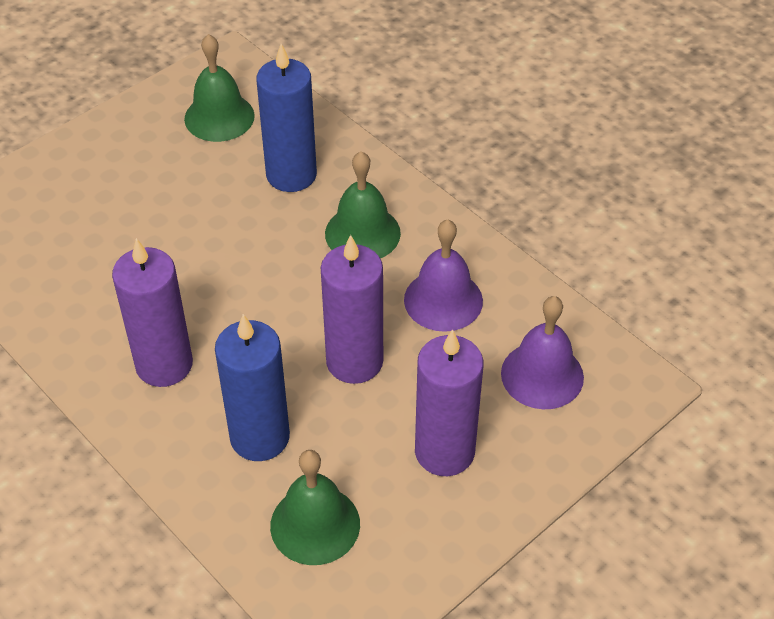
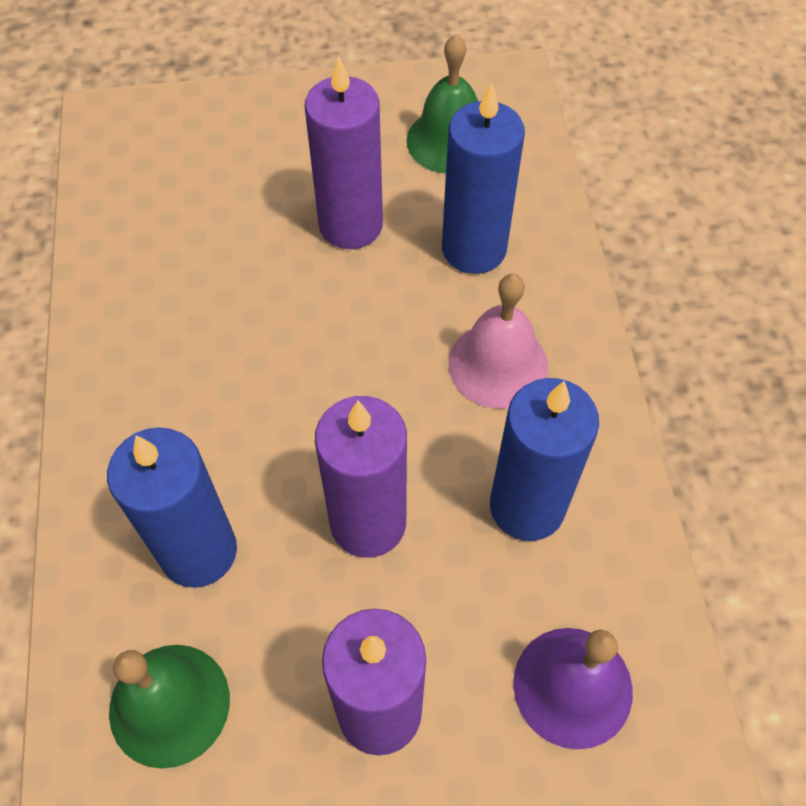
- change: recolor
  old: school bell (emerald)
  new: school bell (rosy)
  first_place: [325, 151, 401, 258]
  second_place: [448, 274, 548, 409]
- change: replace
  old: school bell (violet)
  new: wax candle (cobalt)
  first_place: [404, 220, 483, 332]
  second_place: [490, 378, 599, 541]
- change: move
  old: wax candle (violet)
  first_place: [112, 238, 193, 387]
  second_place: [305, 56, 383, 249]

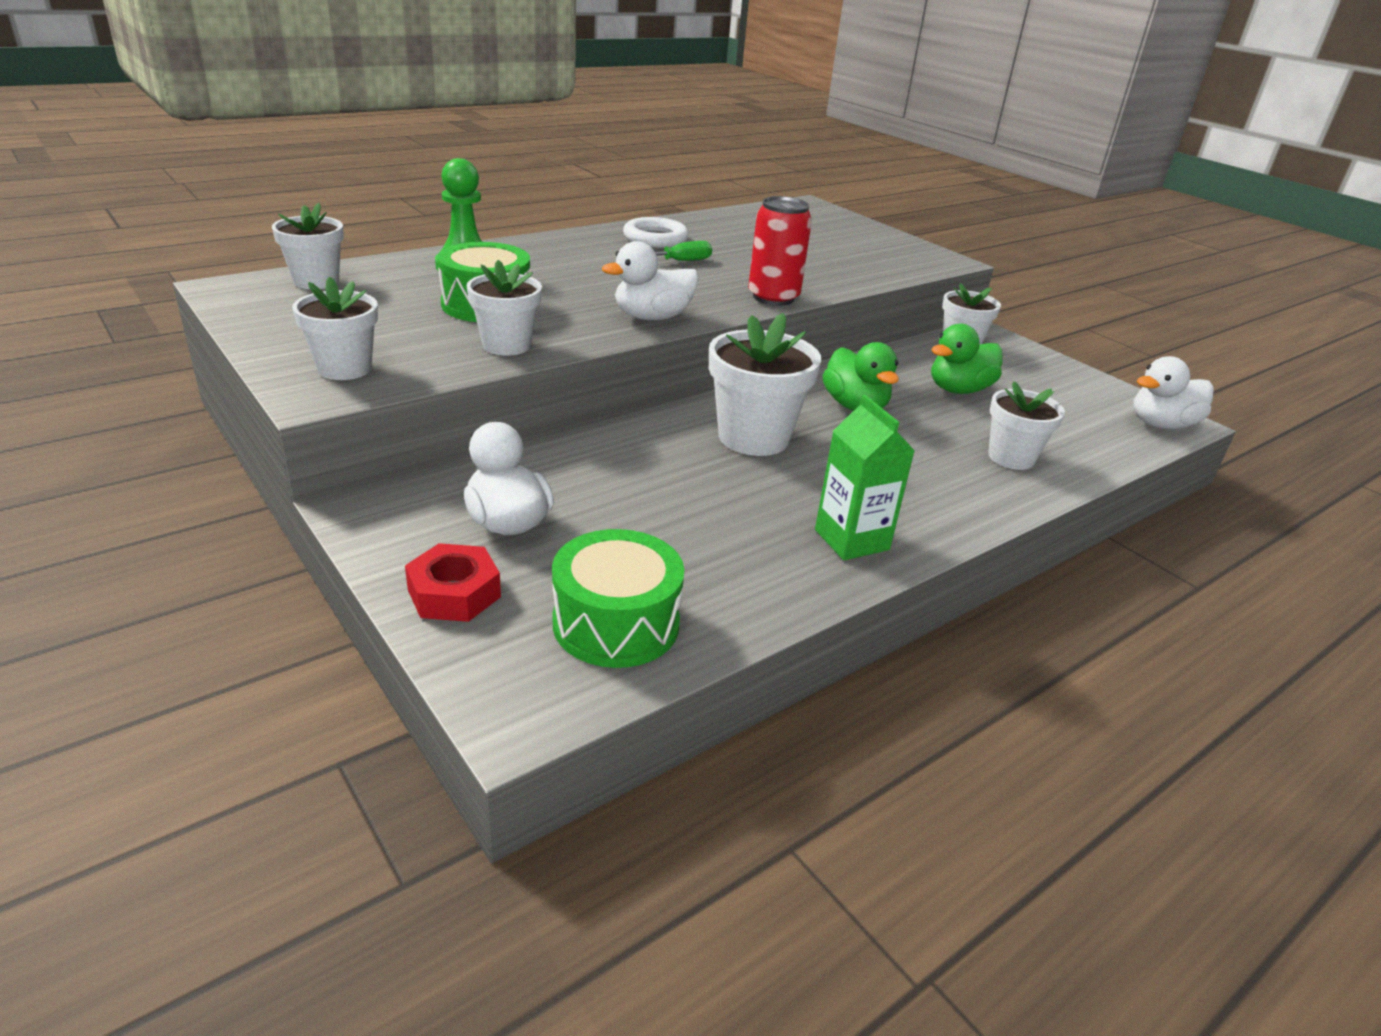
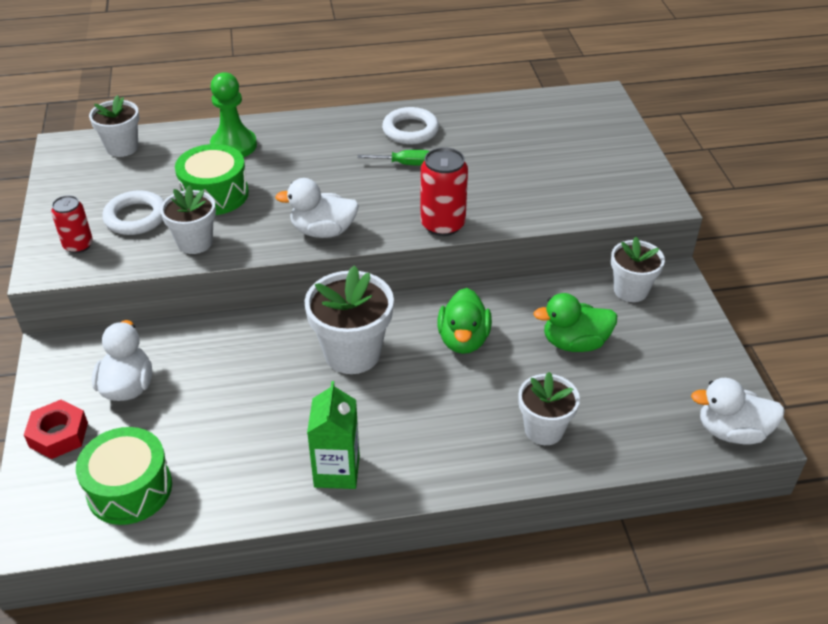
- change: replace
  old: flower pot (snow-white)
  new: can (red)
  first_place: [292, 277, 378, 380]
  second_place: [51, 195, 93, 253]
- change: insert
  new: torus (snow-white)
  second_place: [102, 190, 164, 235]

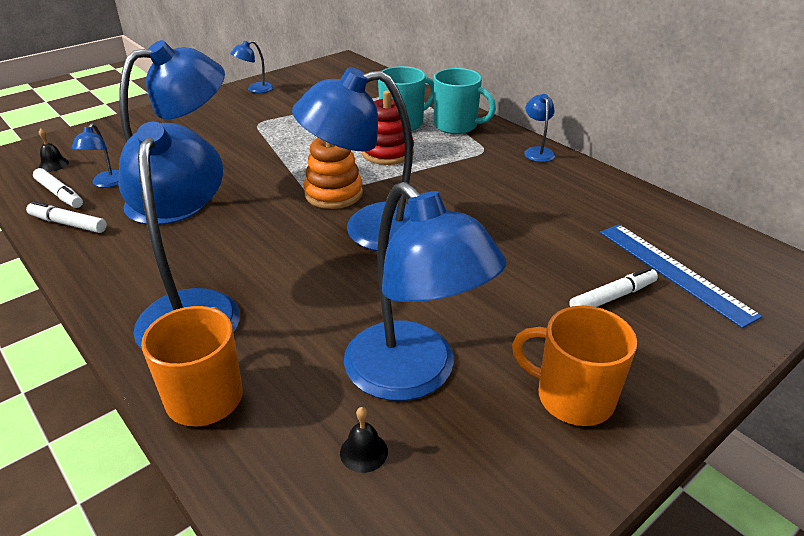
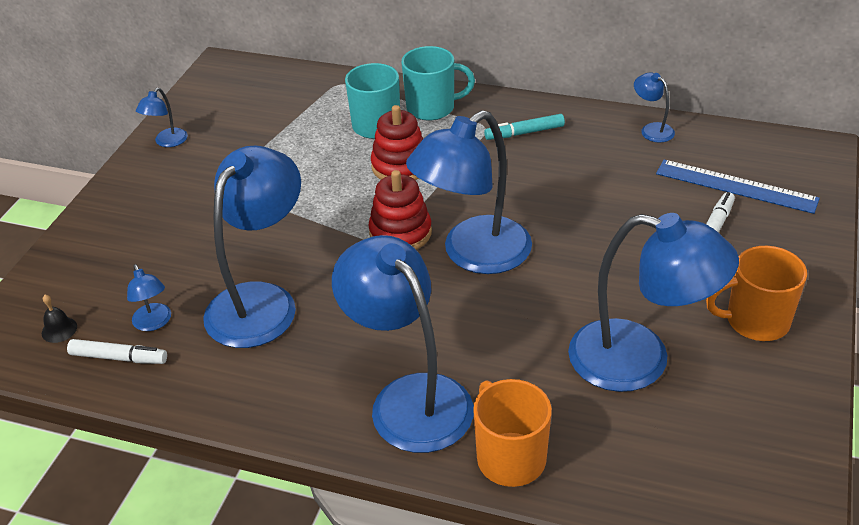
- change: move
  old: lamp (cobalt)
  first_place: [524, 94, 555, 162]
  second_place: [634, 72, 675, 142]
- change: recolor
  old: stacking toy (bright orange)
  new: stacking toy (red)
  first_place: [304, 138, 363, 209]
  second_place: [368, 170, 432, 250]
- change: delete
  old: marker (snow-white)
  first_place: [26, 201, 107, 233]
- change: delete
  old: school bell (jet-black)
  first_place: [340, 407, 388, 473]
- change: insert
  new: marker (turquoise)
  second_place: [484, 114, 565, 140]

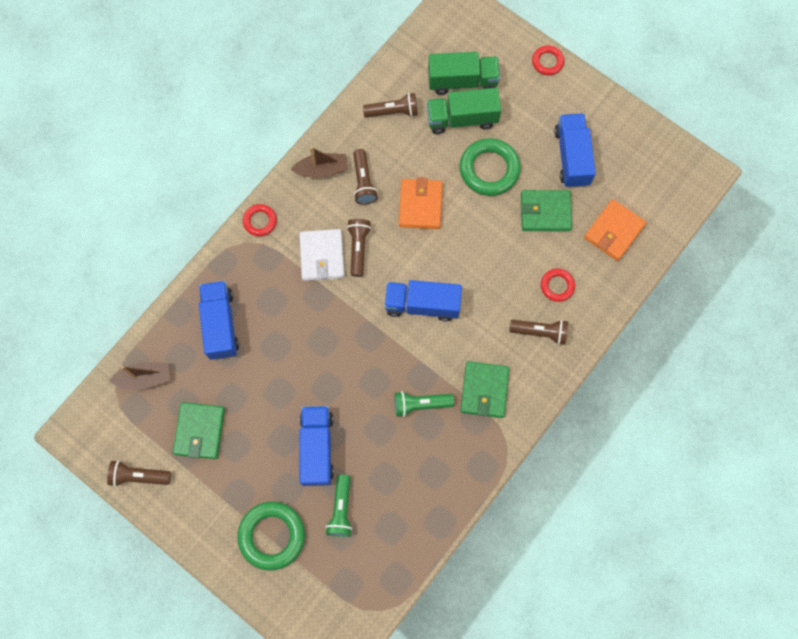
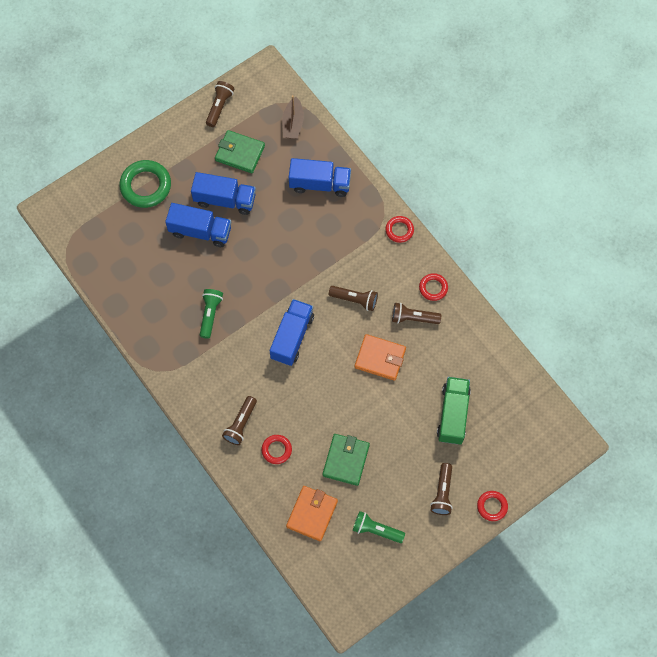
- change: delete
  old: lorry (emerald)
  first_place: [428, 52, 500, 95]
- change: move
  old: torch (russet)
  first_place: [363, 93, 418, 117]
  second_place: [430, 463, 453, 515]
- change: move
  old: lorry (cobalt)
  first_place: [554, 113, 596, 188]
  second_place: [191, 172, 256, 215]
- change: delete
  old: torus (emerald)
  first_place: [460, 138, 521, 196]
- change: replace
  old: toy boat (russet)
  new: torus (red)
  first_place: [290, 147, 348, 178]
  second_place: [419, 273, 448, 301]
- change: rotate
  old: billfold (bright orange)
  first_place: [584, 199, 646, 261]
  second_place: [286, 486, 338, 541]
  degrees: 60
- change: delete
  old: billfold (snow-white)
  first_place: [299, 229, 344, 281]
- change: delete
  old: billfold (emerald)
  first_place: [461, 361, 510, 418]
- change: move
  old: torch (emerald)
  first_place: [326, 474, 352, 537]
  second_place: [353, 511, 405, 543]

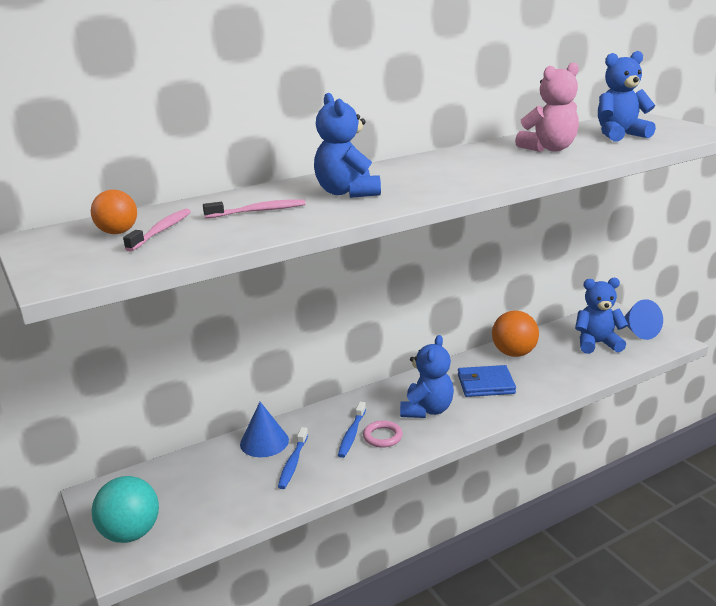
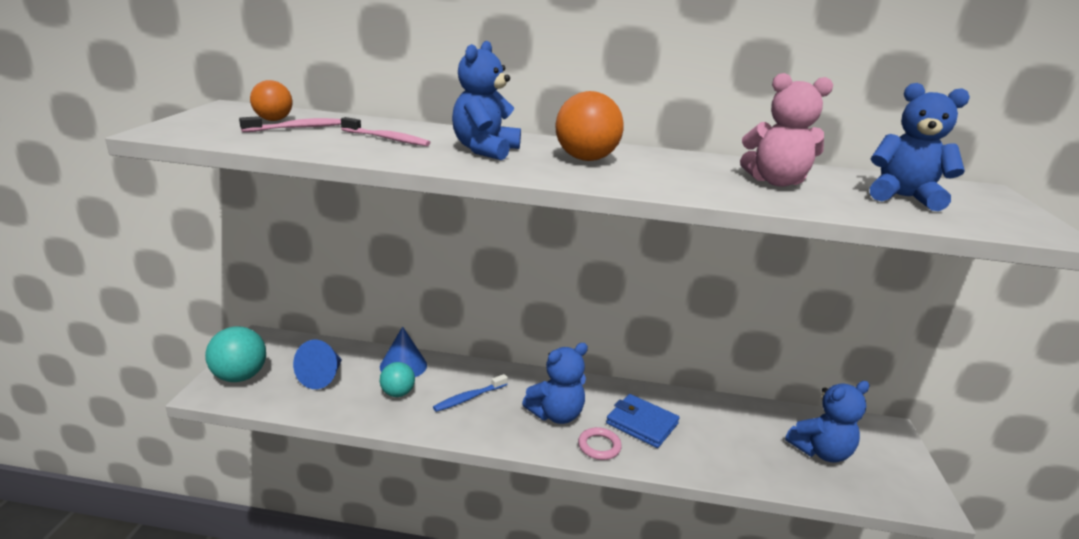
- change: rotate
  old: teddy (cobalt)
  first_place: [575, 278, 628, 354]
  second_place: [785, 381, 869, 463]
  degrees: 120
- change: move
  old: solid cone (cobalt)
  first_place: [624, 299, 663, 340]
  second_place: [293, 340, 342, 389]
- change: move
  old: sphere (bright orange)
  first_place: [492, 310, 539, 357]
  second_place: [555, 91, 623, 161]
- change: move
  old: torus (rosy)
  first_place: [363, 421, 403, 447]
  second_place: [578, 427, 622, 460]
- change: replace
  old: tooth brush (cobalt)
  new: sphere (turquoise)
  first_place: [278, 427, 308, 489]
  second_place: [380, 362, 415, 397]

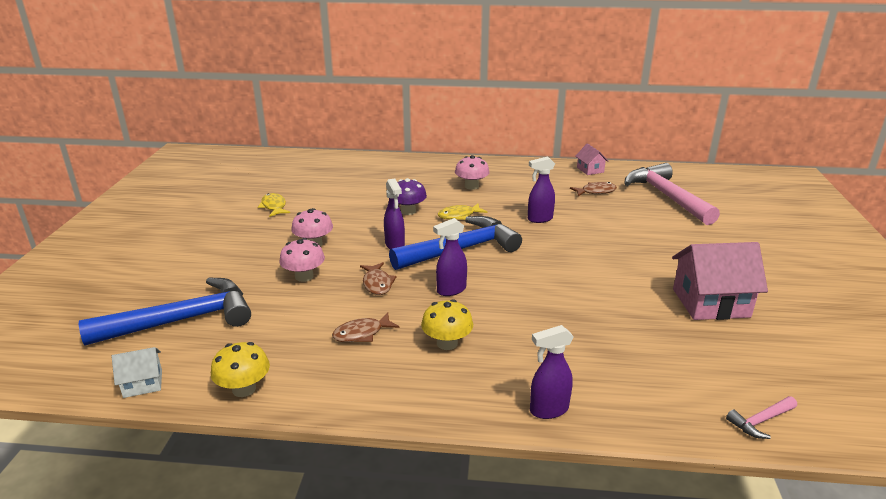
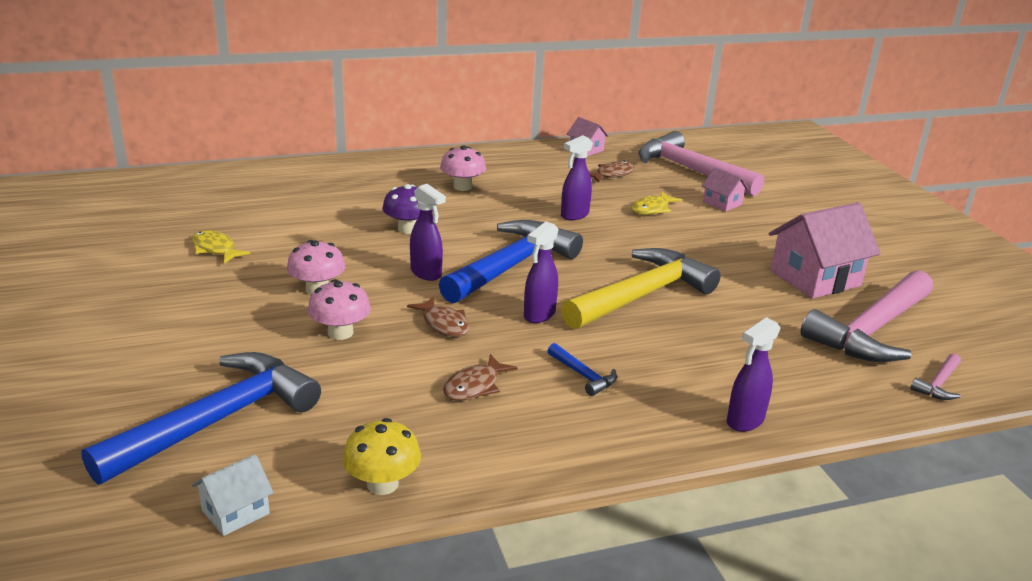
- change: move
  old: fish figure (golden)
  first_place: [438, 204, 487, 220]
  second_place: [631, 191, 682, 215]
- change: replace
  old: mushroom (golden)
  new: claw hammer (cobalt)
  first_place: [421, 299, 473, 350]
  second_place: [547, 343, 617, 396]
- change: insert
  new: toy house (rosy)
  second_place: [702, 167, 749, 212]
- change: insert
  new: claw hammer (golden)
  second_place: [561, 248, 721, 329]
- change: insert
  new: claw hammer (rosy)
  second_place: [800, 270, 933, 362]

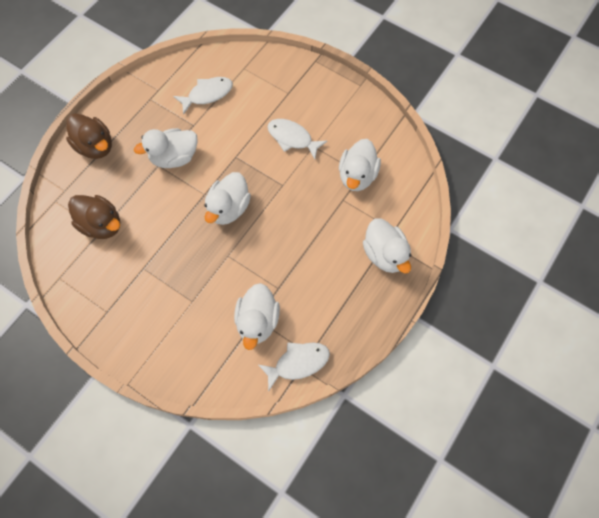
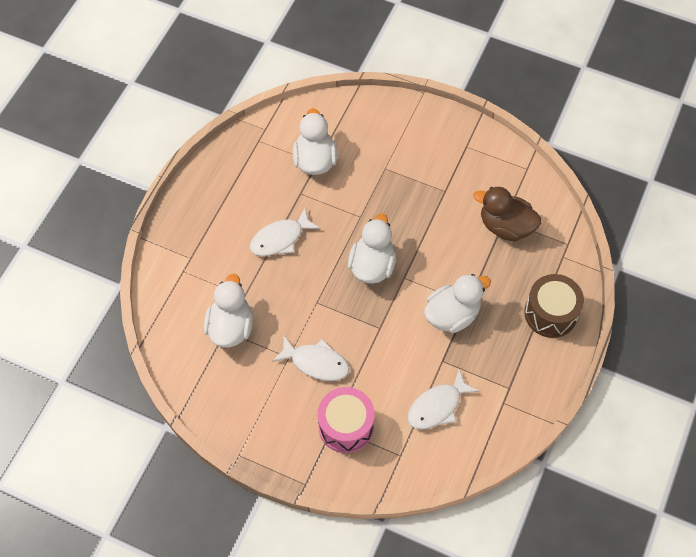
- change: replace
  old: toy duck (russet)
  new: snare drum (russet)
  first_place: [66, 113, 112, 159]
  second_place: [524, 274, 584, 338]
- change: delete
  old: toy duck (snow-white)
  first_place: [363, 218, 412, 274]
- change: move
  old: fish figure (snow-white)
  first_place: [258, 342, 330, 392]
  second_place: [250, 208, 320, 256]
- change: insert
  new: snare drum (rosy)
  second_place: [318, 387, 375, 453]

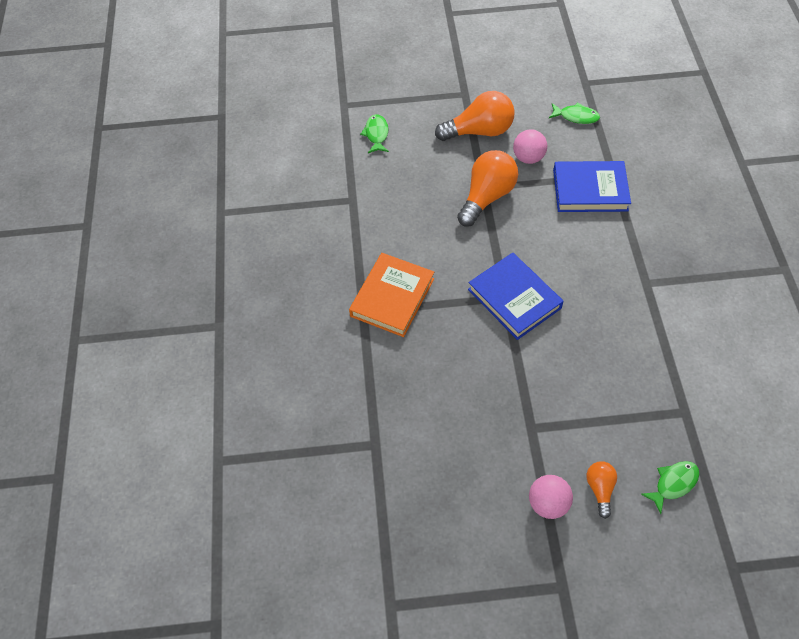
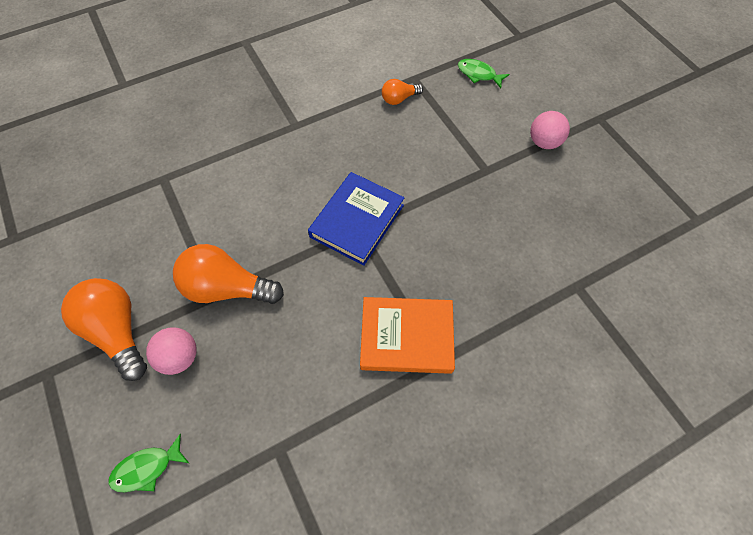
- change: delete
  old: fish figure (emerald)
  first_place: [549, 102, 600, 124]
- change: move
  old: sphere (rosy)
  first_place: [513, 129, 547, 164]
  second_place: [146, 327, 197, 375]
- change: delete
  old: hardcover (cobalt)
  first_place: [553, 161, 631, 212]
- change: move
  old: light bulb (bright orange)
  first_place: [586, 461, 617, 519]
  second_place: [382, 79, 423, 105]

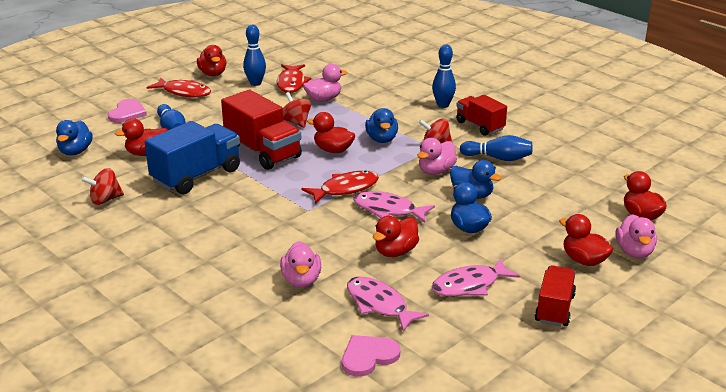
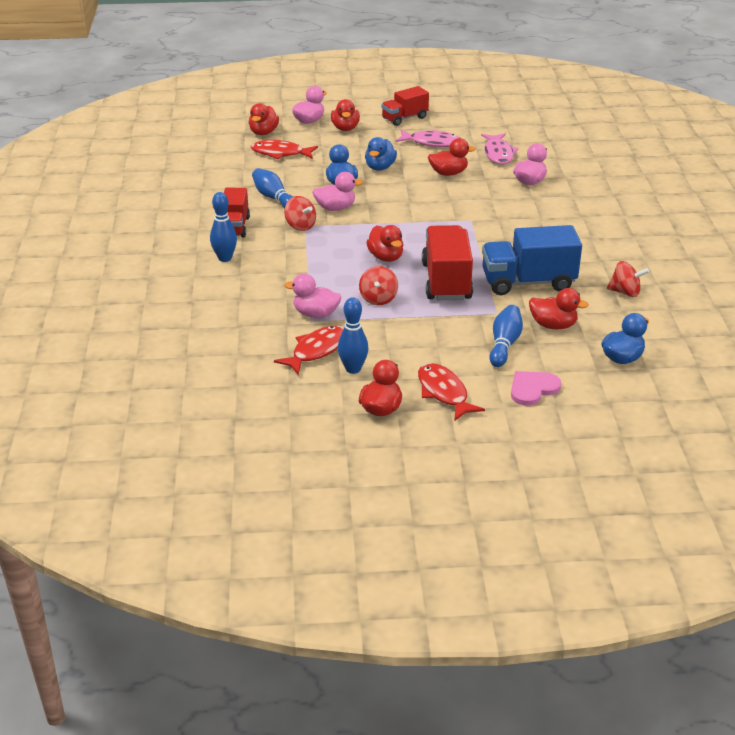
- change: delete
  old: toy duck (cobalt)
  first_place: [365, 108, 398, 143]
- change: move
  old: fish figure (red)
  first_place: [302, 170, 379, 204]
  second_place: [251, 140, 318, 159]
- change: delete
  old: fish figure (rosy)
  first_place: [353, 191, 435, 223]
- change: delete
  old: heart shape (rosy)
  first_place: [342, 335, 400, 377]

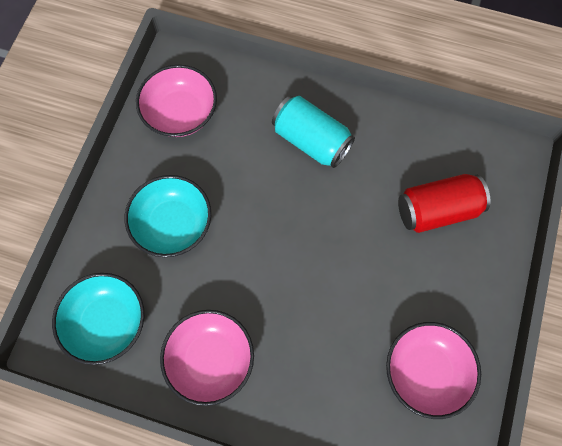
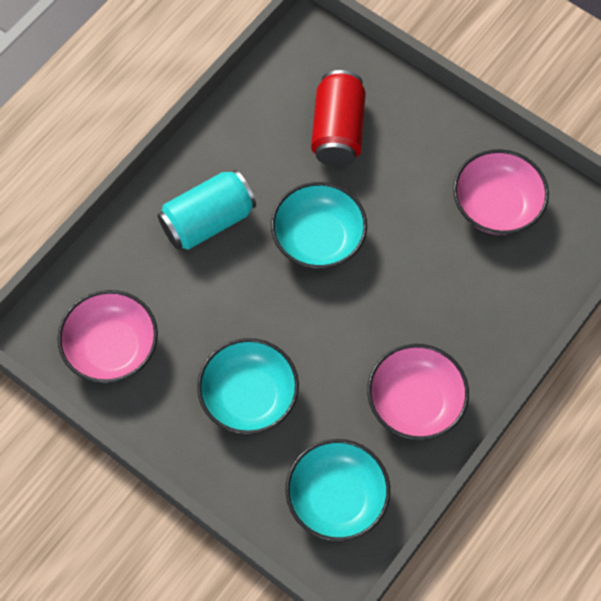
- change: insert
  new: deep dish (turquoise)
  second_place: [271, 182, 367, 269]

